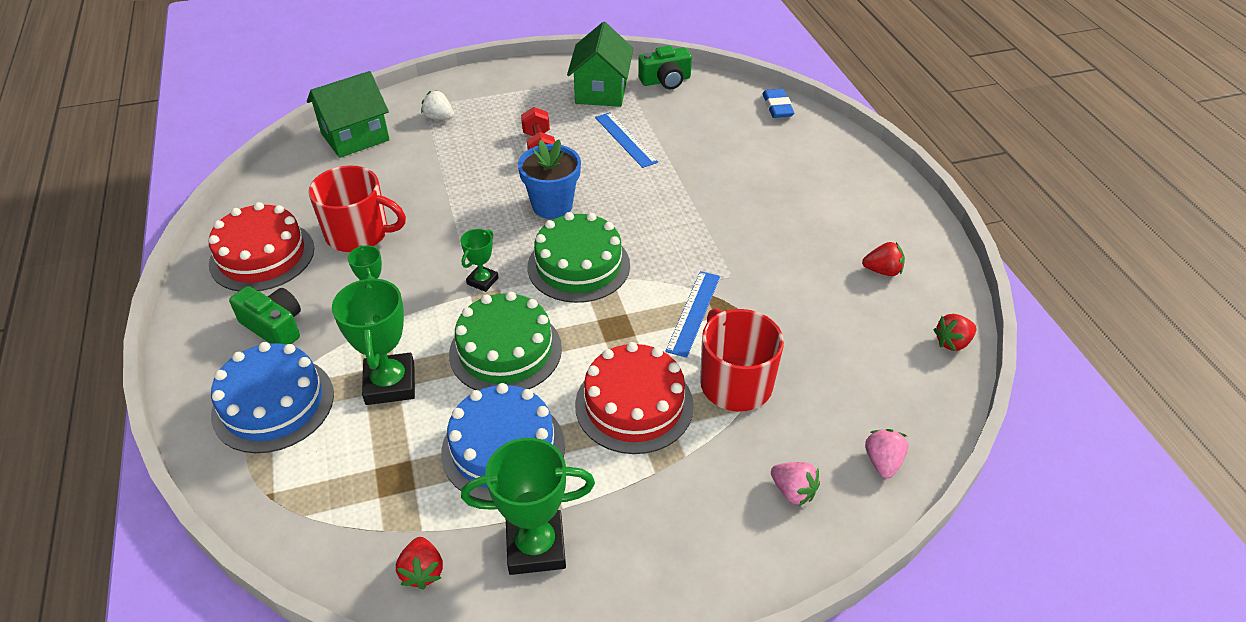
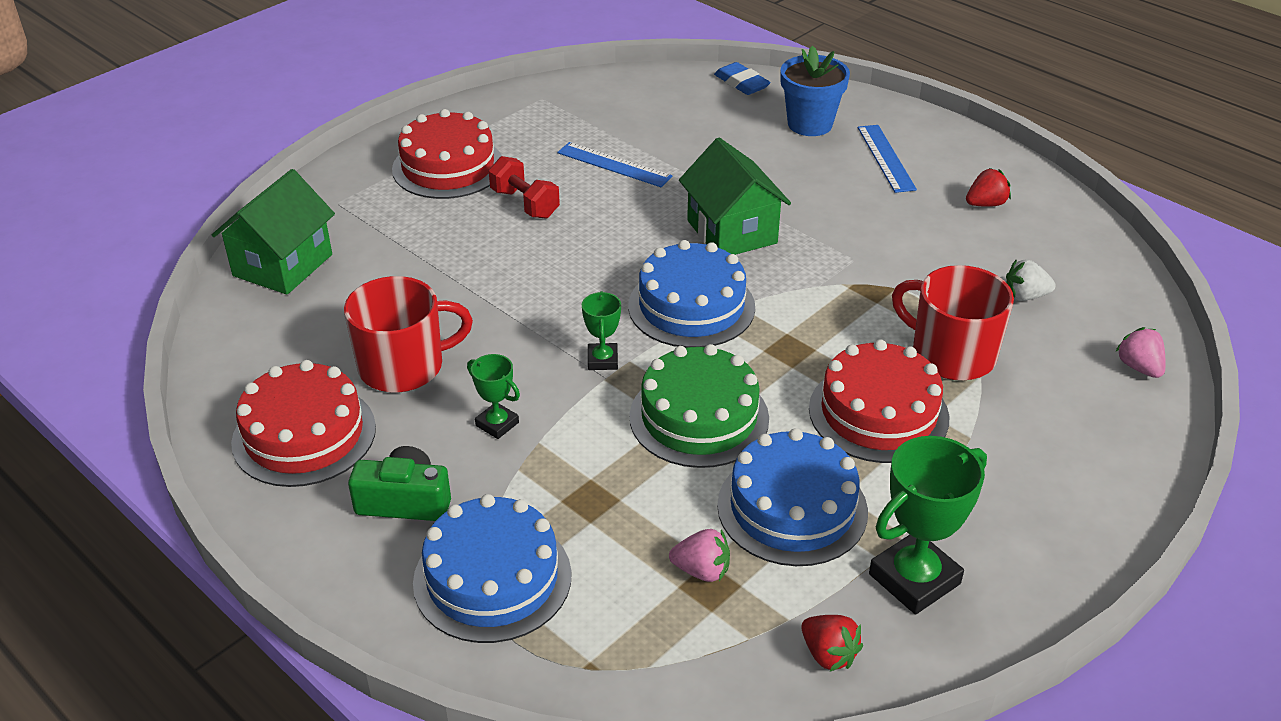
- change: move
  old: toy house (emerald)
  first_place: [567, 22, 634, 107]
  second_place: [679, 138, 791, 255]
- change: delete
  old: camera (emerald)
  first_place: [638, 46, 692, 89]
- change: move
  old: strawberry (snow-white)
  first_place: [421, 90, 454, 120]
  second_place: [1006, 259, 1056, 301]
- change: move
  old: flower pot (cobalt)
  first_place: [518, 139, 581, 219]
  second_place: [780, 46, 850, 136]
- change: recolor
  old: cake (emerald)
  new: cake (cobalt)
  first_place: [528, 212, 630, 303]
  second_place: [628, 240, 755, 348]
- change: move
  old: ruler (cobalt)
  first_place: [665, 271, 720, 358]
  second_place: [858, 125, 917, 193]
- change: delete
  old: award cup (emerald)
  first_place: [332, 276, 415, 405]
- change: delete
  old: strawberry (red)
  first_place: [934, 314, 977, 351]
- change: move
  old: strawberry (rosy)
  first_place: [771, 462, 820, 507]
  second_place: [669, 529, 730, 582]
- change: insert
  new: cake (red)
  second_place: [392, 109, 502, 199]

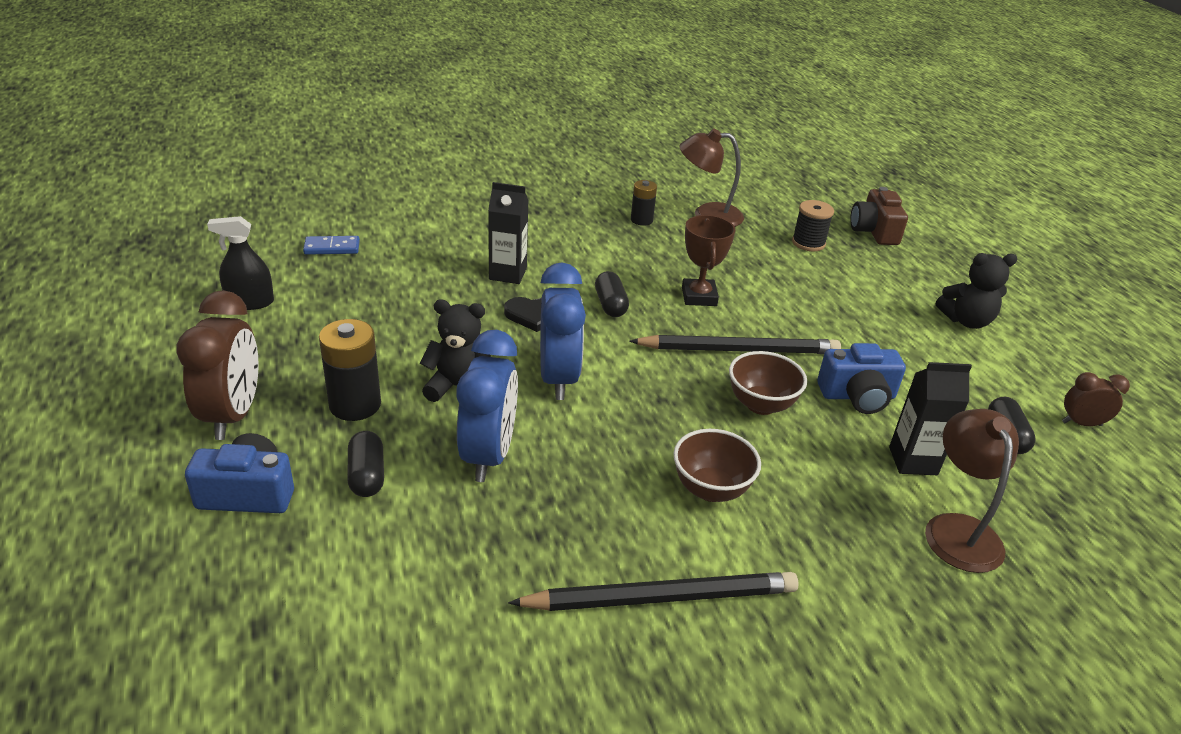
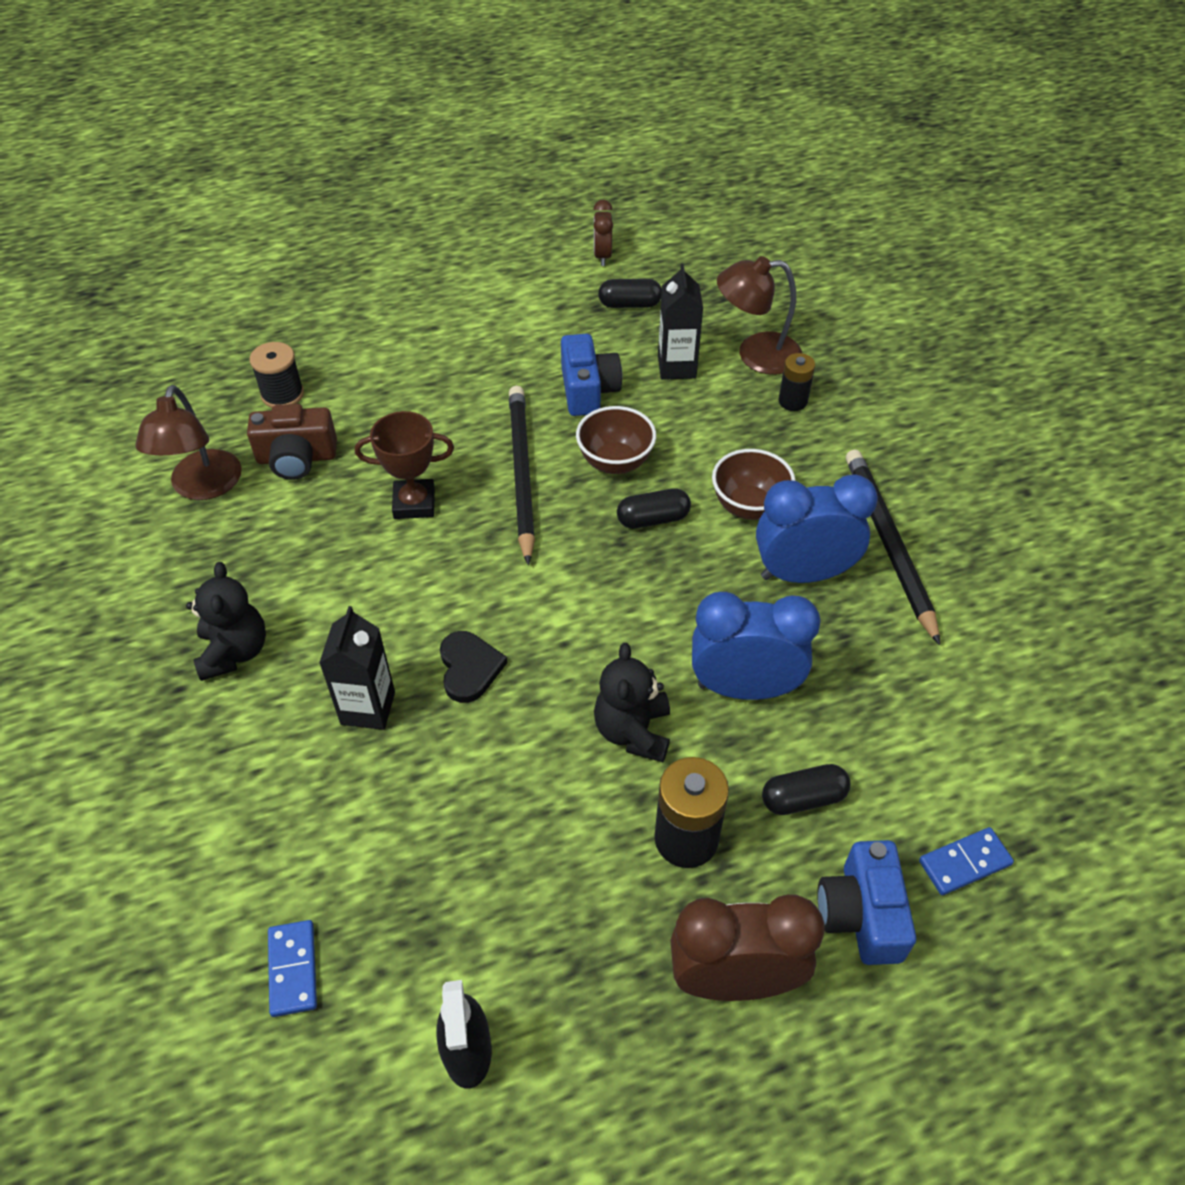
- change: move
  old: battery (jet-black)
  first_place: [631, 180, 657, 226]
  second_place: [779, 353, 815, 411]
- change: move
  old: camera (russet)
  first_place: [850, 187, 908, 245]
  second_place: [247, 404, 337, 480]
- change: move
  old: teddy (jet-black)
  first_place: [936, 253, 1017, 329]
  second_place: [186, 562, 266, 681]
- change: move
  old: alarm clock (cobalt)
  first_place: [540, 263, 586, 400]
  second_place: [756, 474, 878, 583]
- change: move
  old: capsule (jet-black)
  first_place: [595, 271, 629, 317]
  second_place: [617, 488, 691, 529]
- change: insert
  new: domino tile (cobalt)
  second_place: [919, 827, 1014, 895]

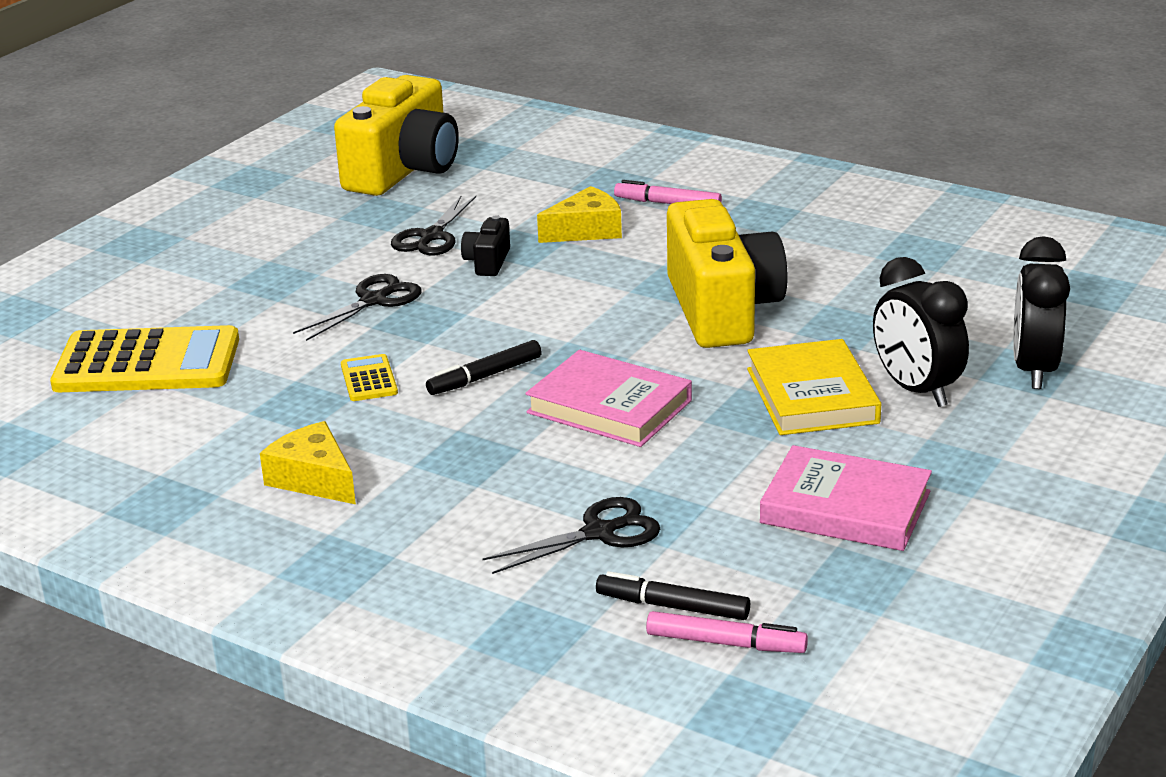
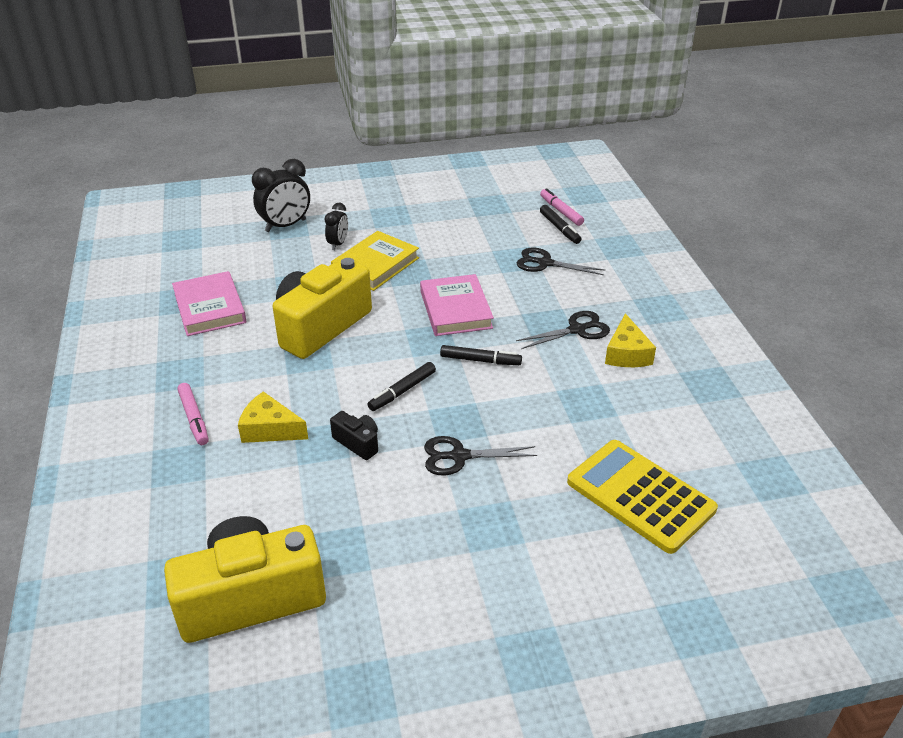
- change: move
  old: scissors (jet-black)
  first_place: [391, 196, 476, 256]
  second_place: [516, 311, 610, 349]
- change: rotate
  old: camera (jet-black)
  first_place: [461, 215, 510, 276]
  second_place: [330, 411, 378, 460]
  degrees: -105
- change: resize
  old: alarm clock (jet-black)
  first_place: [873, 257, 969, 407]
  second_place: [325, 203, 348, 250]
  factor: 0.59
- change: delete
  old: pocket calculator (golden)
  first_place: [341, 354, 398, 401]
- change: move
  old: hardcover (rosy)
  first_place: [760, 445, 932, 551]
  second_place: [172, 271, 246, 336]
- change: insert
  new: marker (jet-black)
  second_place: [367, 362, 436, 411]

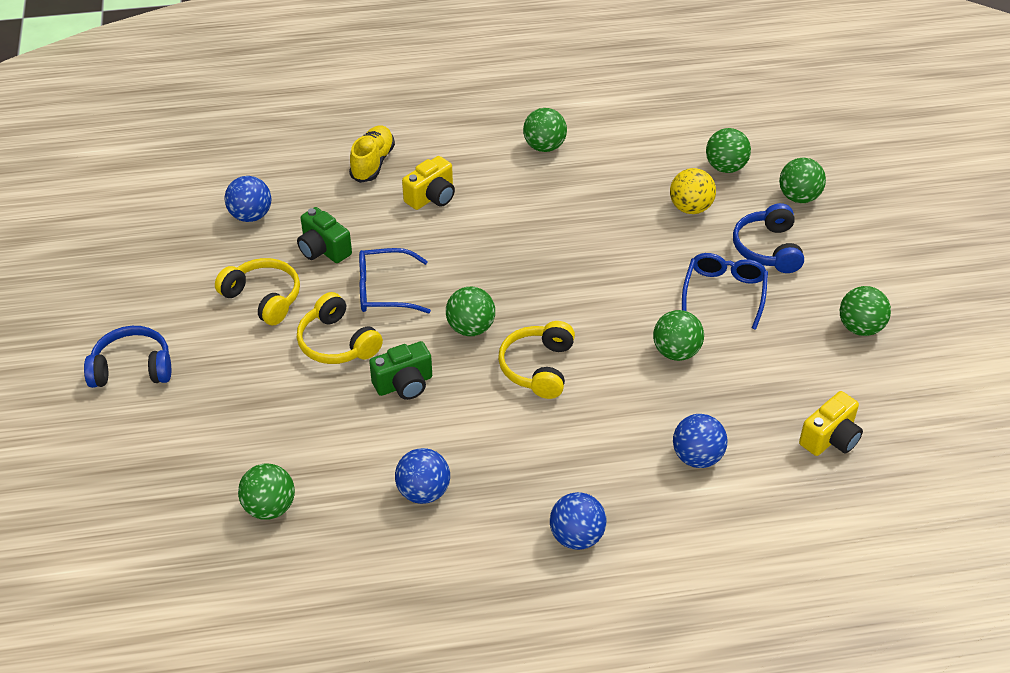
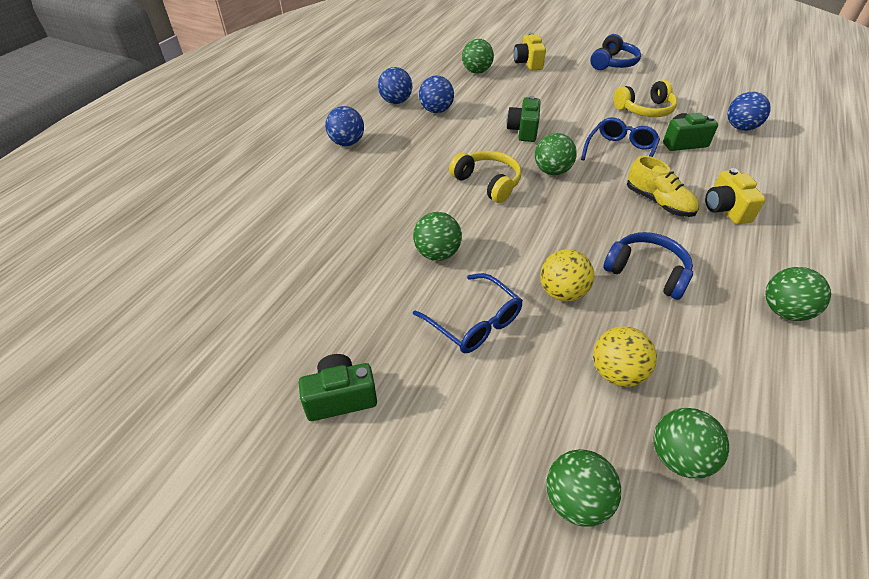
- change: move
  old: shoe (golden)
  first_place: [349, 125, 395, 183]
  second_place: [627, 156, 699, 217]
- change: move
  old: headset (cobalt)
  first_place: [733, 203, 804, 273]
  second_place: [604, 232, 693, 300]
- change: replace
  old: sphere (emerald)
  new: camera (emerald)
  first_place: [840, 286, 891, 336]
  second_place: [299, 354, 377, 421]
- change: delete
  old: headset (golden)
  first_place: [297, 292, 383, 364]
- change: move
  old: camera (golden)
  first_place: [799, 391, 863, 456]
  second_place: [514, 33, 546, 70]
- change: move
  old: sphere (cobalt)
  first_place: [673, 414, 728, 468]
  second_place: [378, 67, 412, 104]
- change: insert
  new: sphere (golden)
  second_place: [540, 249, 594, 302]

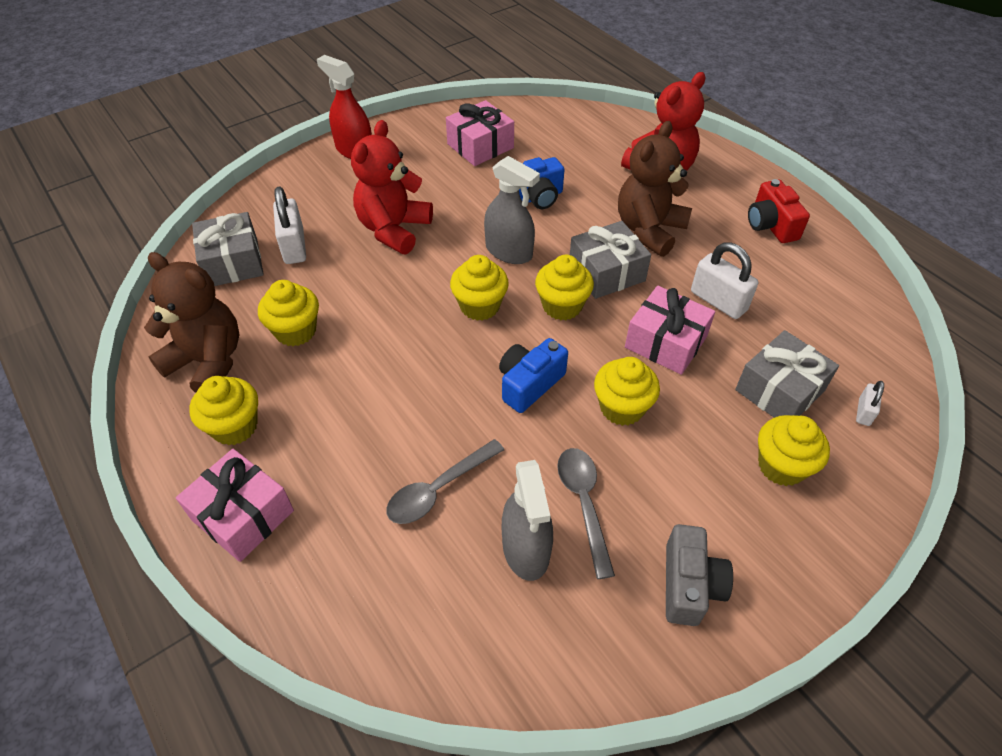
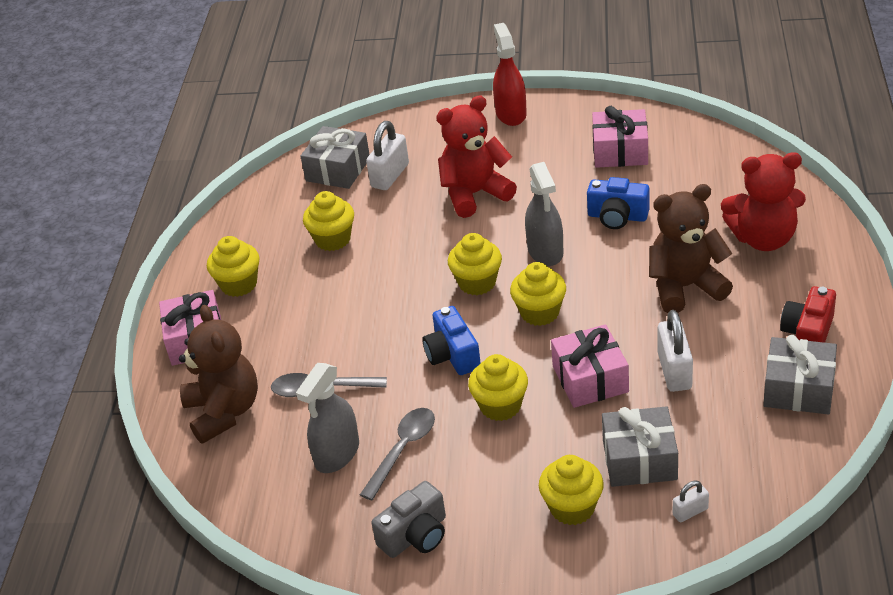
- change: move
  old: present (ash-grey)
  first_place: [570, 221, 651, 299]
  second_place: [763, 335, 837, 414]
- change: move
  old: teddy (russet)
  first_place: [144, 252, 239, 393]
  second_place: [179, 305, 258, 444]
- change: rotate
  old: camera (cobalt)
  first_place: [499, 338, 568, 413]
  second_place: [422, 306, 481, 375]
  degrees: -105

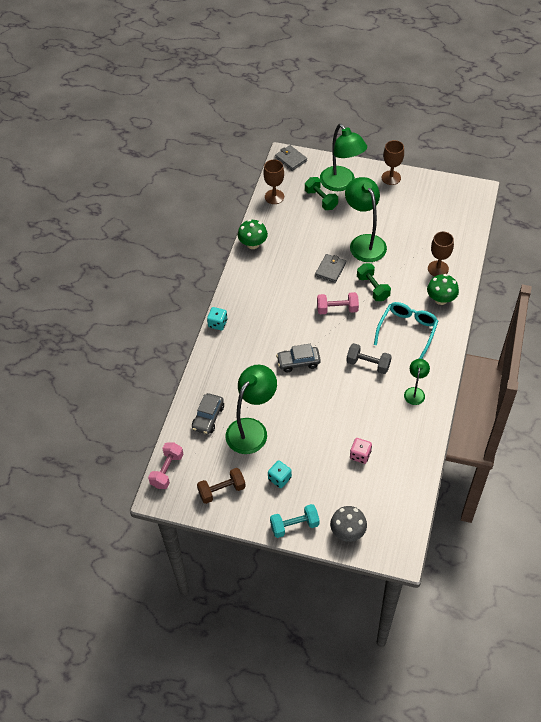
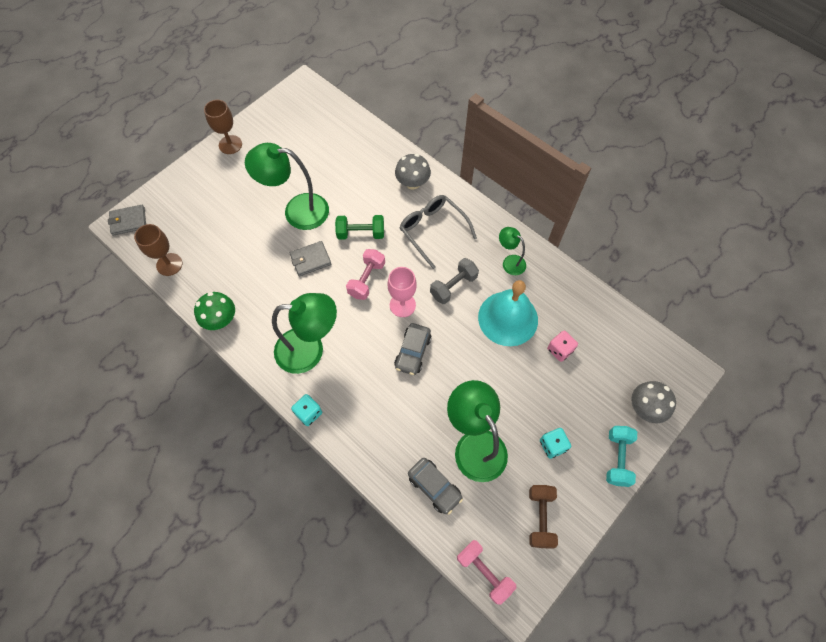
- change: move
  old: lamp (emerald)
  first_place: [320, 124, 367, 191]
  second_place: [272, 293, 337, 374]
- change: delete
  old: free weight (emerald)
  first_place: [305, 177, 338, 210]
- change: delete
  old: chalice (russet)
  first_place: [428, 232, 454, 276]
- change: rotate
  old: billfold (ash-grey)
  first_place: [315, 254, 346, 283]
  second_place: [290, 241, 331, 277]
  degrees: -75
- change: recolor
  old: mushroom (emerald)
  new: mushroom (ash-grey)
  first_place: [427, 274, 459, 305]
  second_place: [395, 154, 431, 189]
- change: recolor
  old: spectacles (turquoise)
  new: spectacles (ash-grey)
  first_place: [374, 302, 438, 359]
  second_place: [399, 195, 477, 269]
- change: insert
  new: chalice (rosy)
  second_place: [387, 267, 417, 317]
- change: insert
  new: school bell (turquoise)
  second_place: [478, 280, 538, 346]

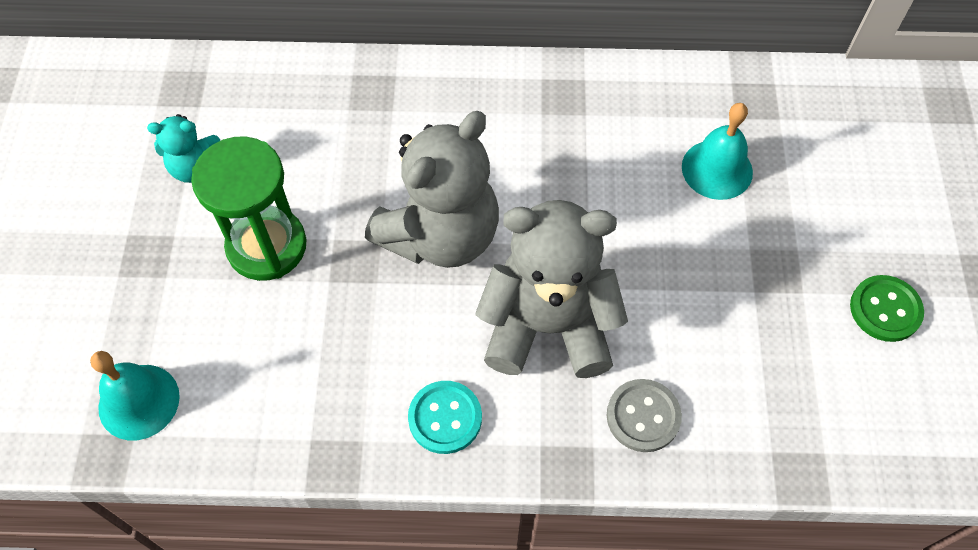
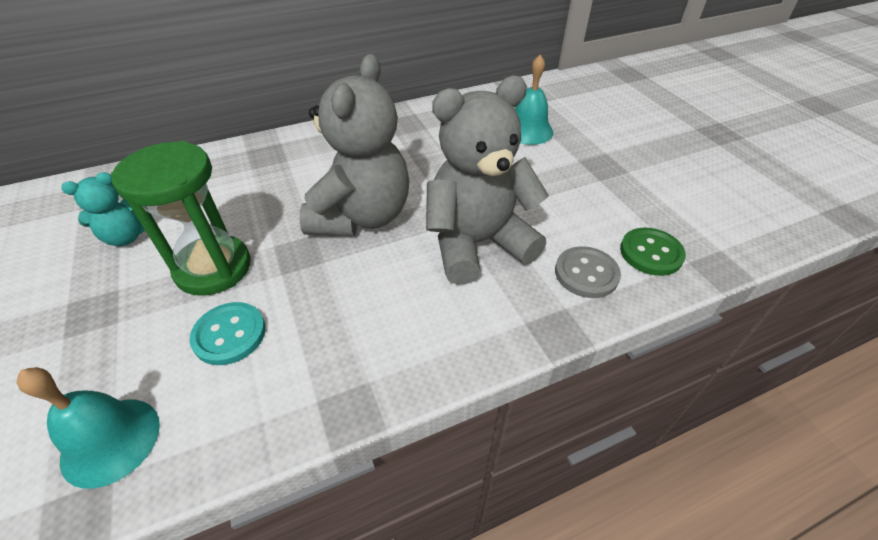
- change: move
  old: button (emerald)
  first_place: [850, 275, 924, 342]
  second_place: [620, 228, 686, 276]
- change: move
  old: button (turquoise)
  first_place: [408, 381, 482, 454]
  second_place: [189, 302, 266, 365]

